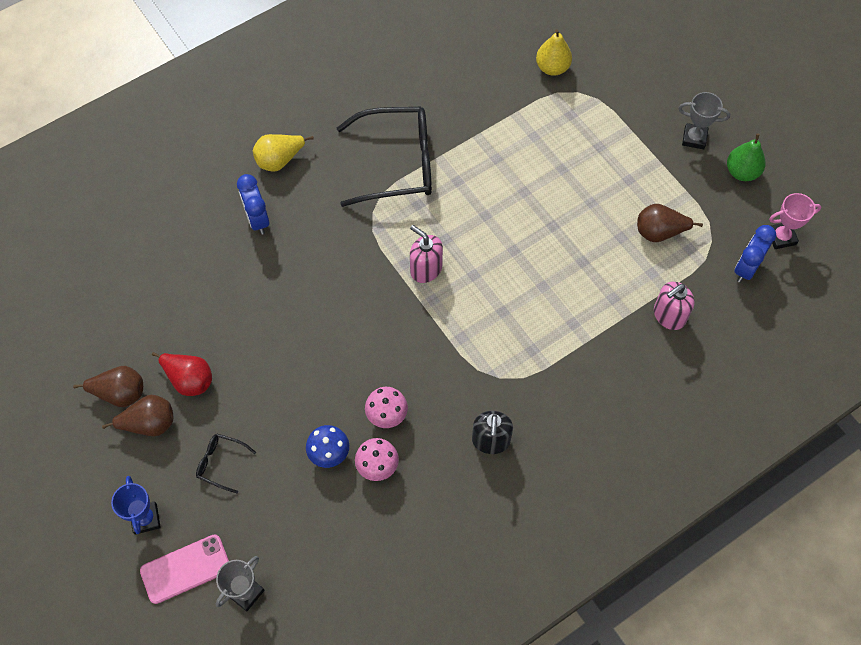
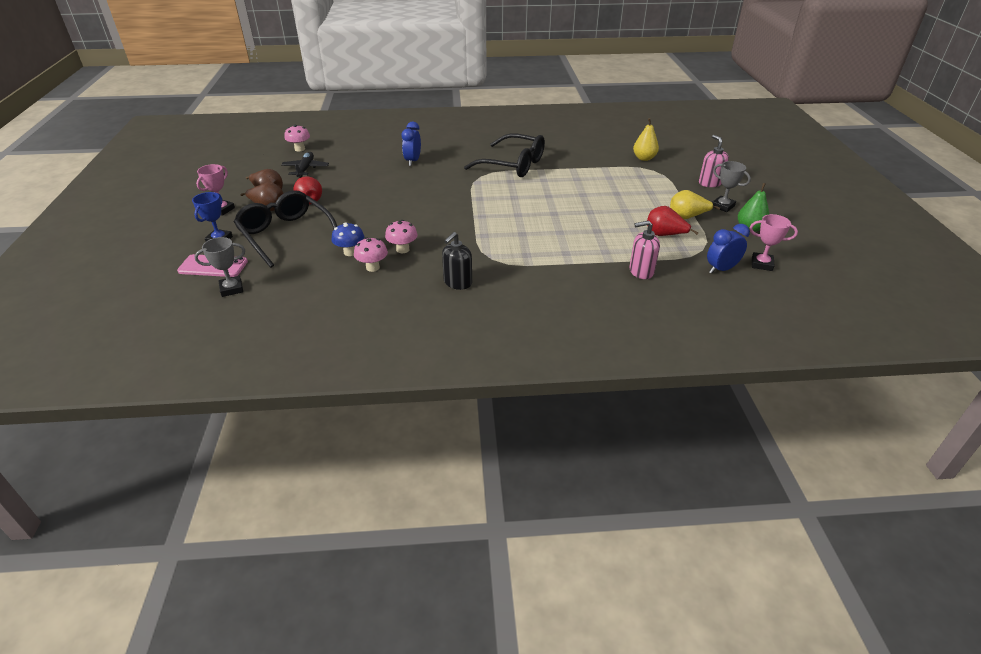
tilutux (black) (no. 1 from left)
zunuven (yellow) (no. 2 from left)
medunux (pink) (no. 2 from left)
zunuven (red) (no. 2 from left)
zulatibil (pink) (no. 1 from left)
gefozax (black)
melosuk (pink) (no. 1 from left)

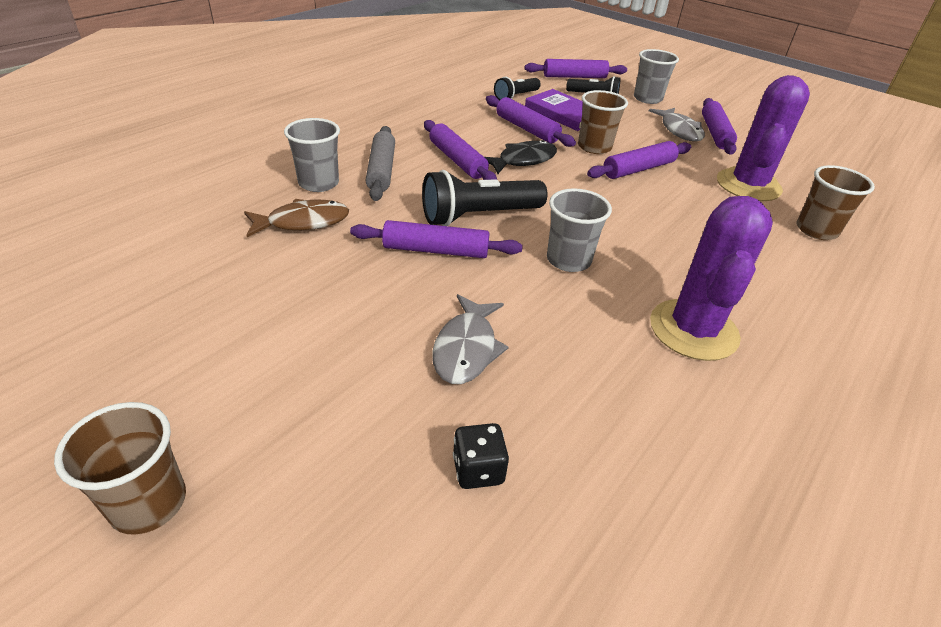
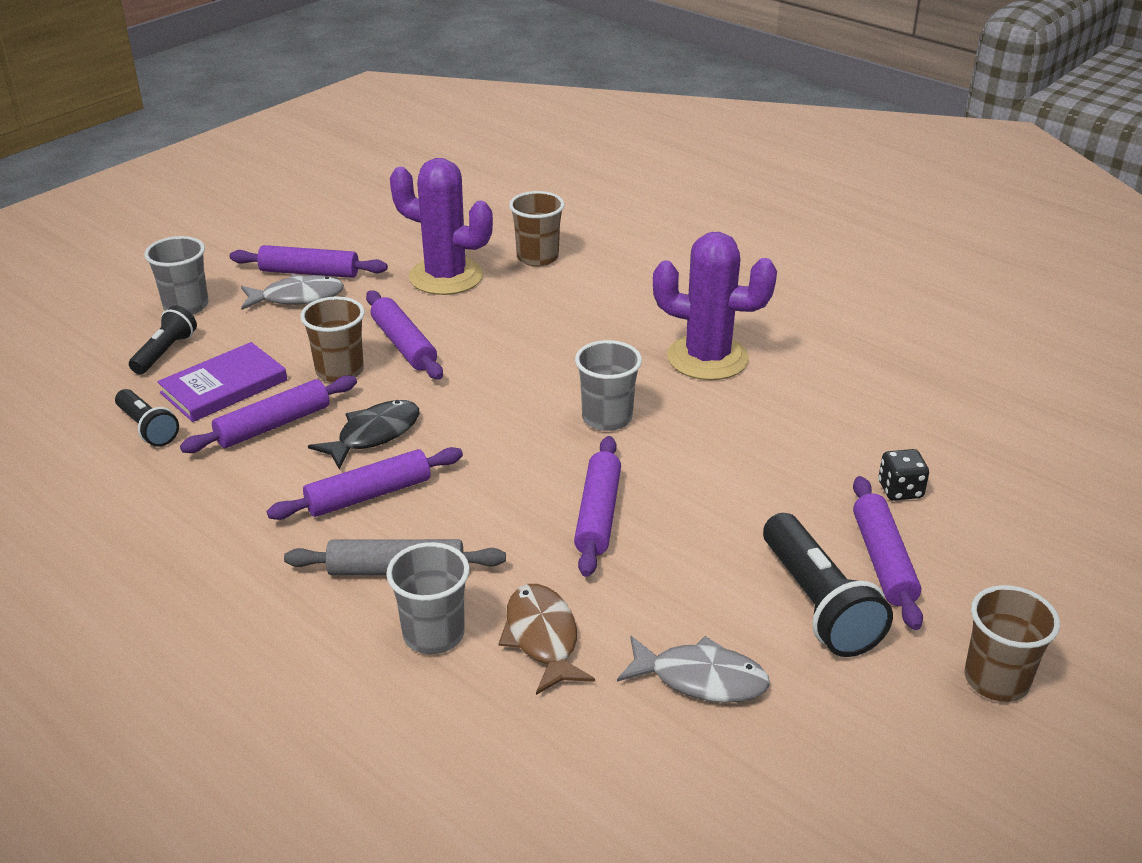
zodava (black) (no. 3 from left)
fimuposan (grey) (no. 2 from left)
fimuposan (black)
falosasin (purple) (no. 6 from left)

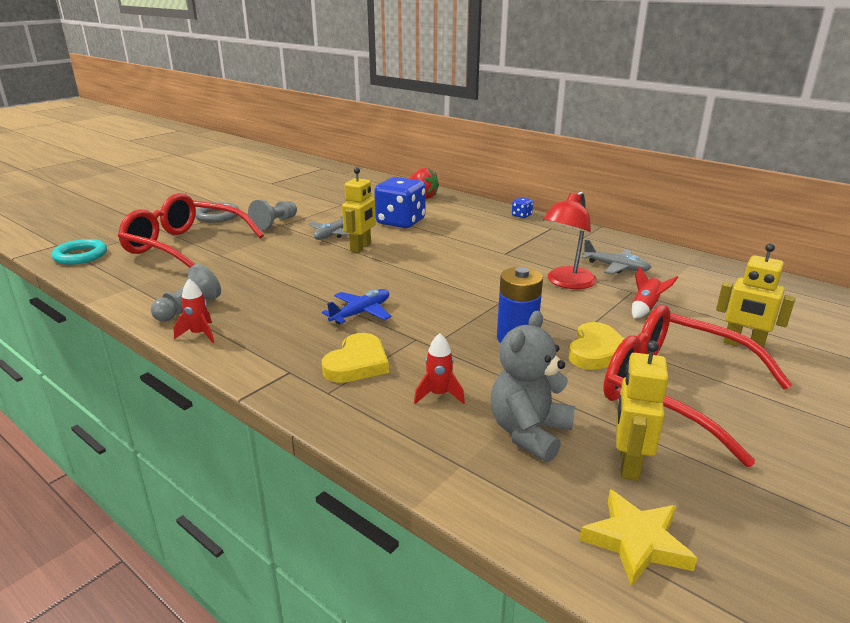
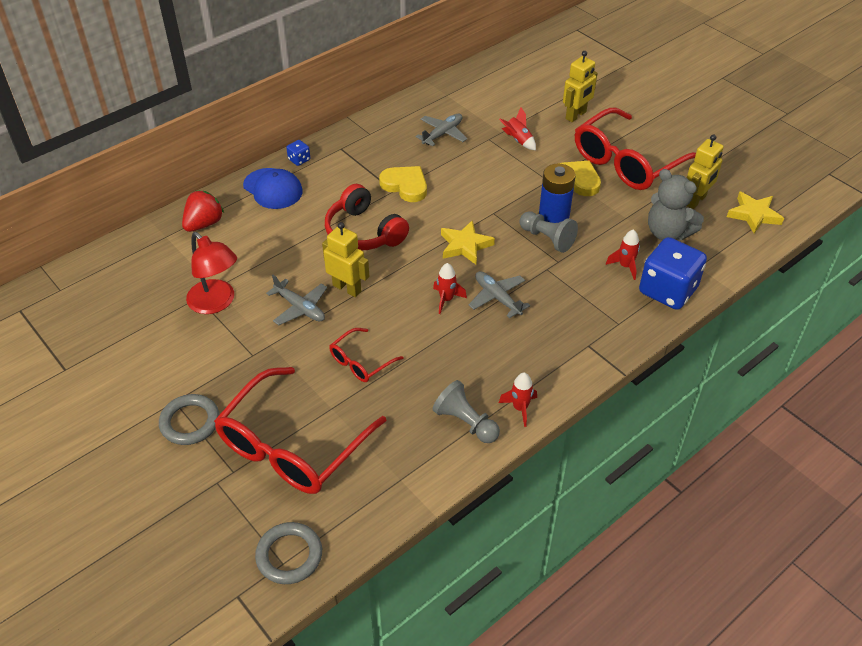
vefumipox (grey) (no. 2 from left)
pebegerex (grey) (no. 2 from left)
gefozax (grey) (no. 3 from left)
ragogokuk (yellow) (no. 1 from left)
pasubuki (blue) (no. 2 from left)
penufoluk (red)
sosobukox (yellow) (no. 3 from left)
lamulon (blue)
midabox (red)
tilutux (red) (no. 2 from left)
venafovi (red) (no. 1 from left)
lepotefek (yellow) (no. 1 from left)

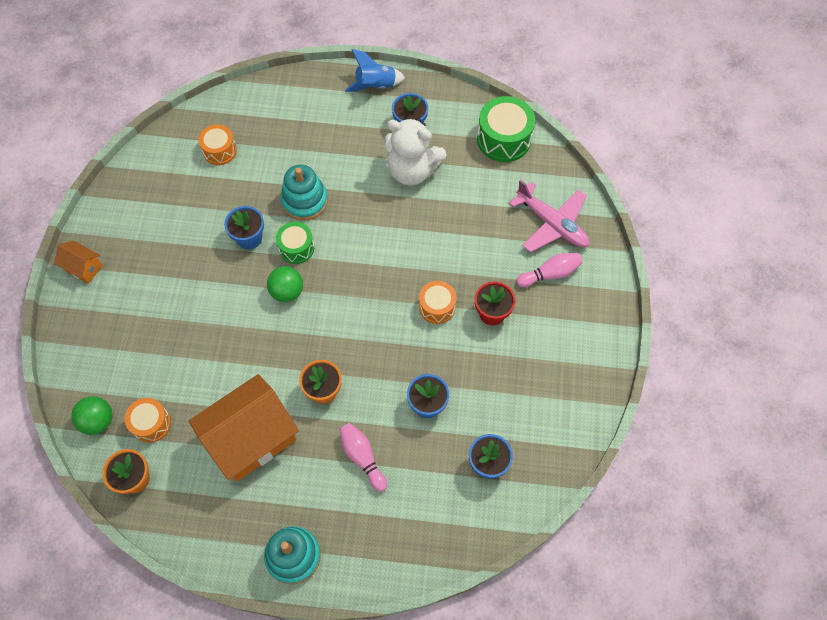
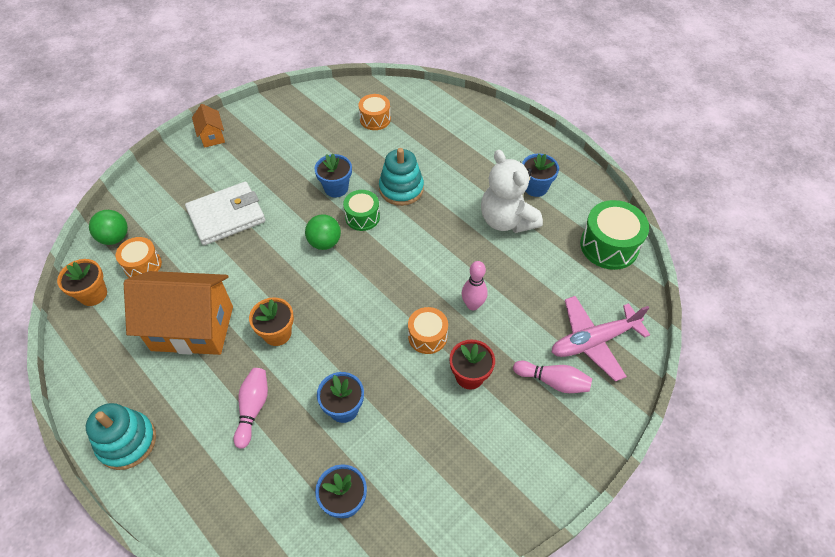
venafovi (blue)
gefozax (pink)
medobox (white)
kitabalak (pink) (no. 2 from left)

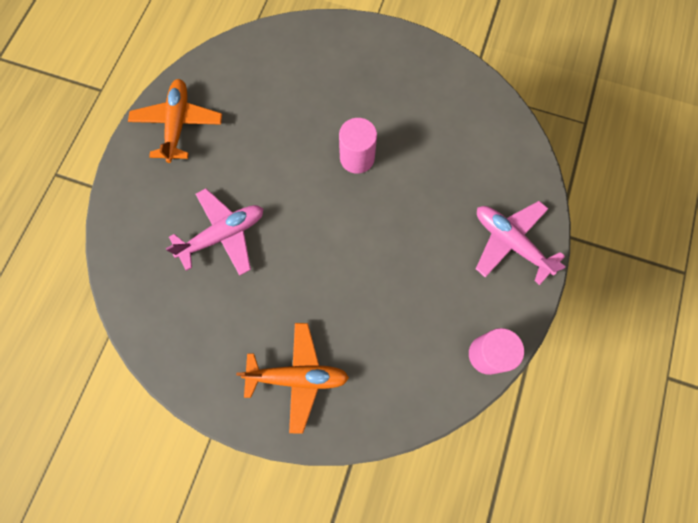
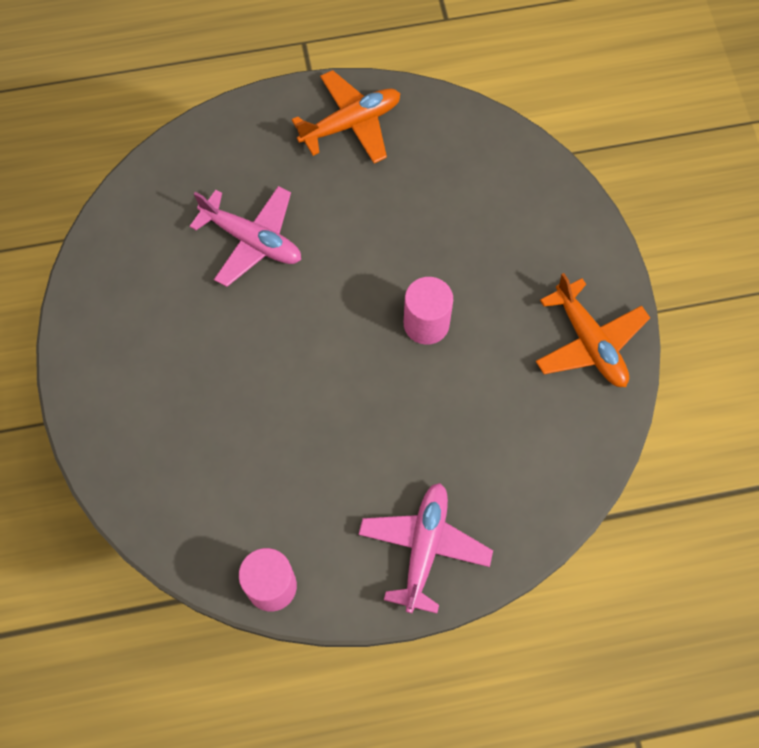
gefozax (orange) (no. 2 from left)

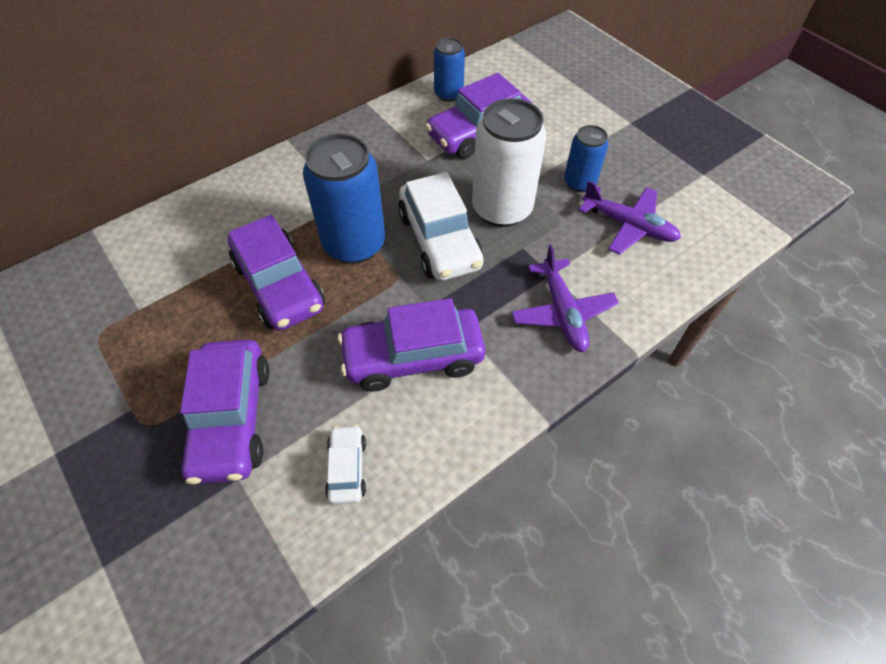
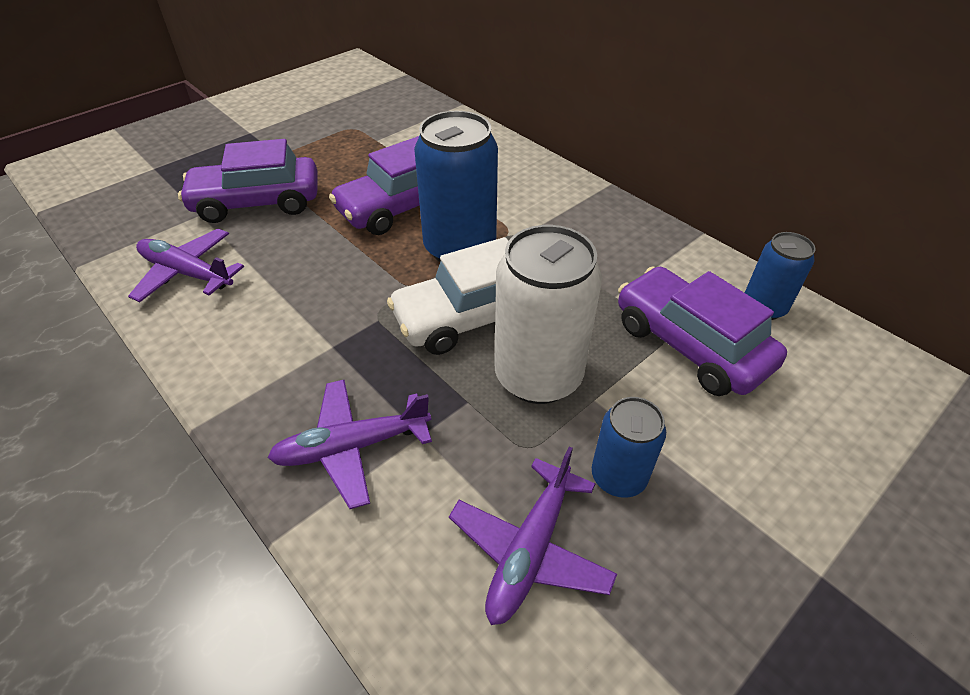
gefozax (purple) (no. 1 from left)
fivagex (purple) (no. 3 from left in the first image)

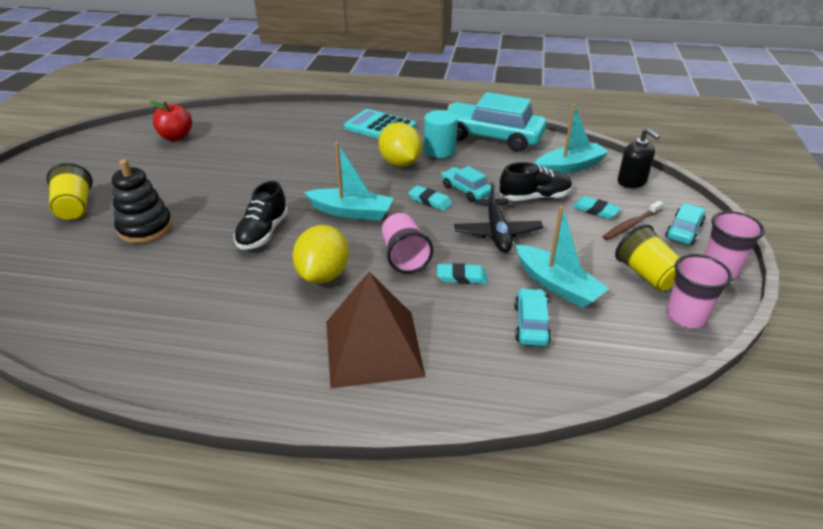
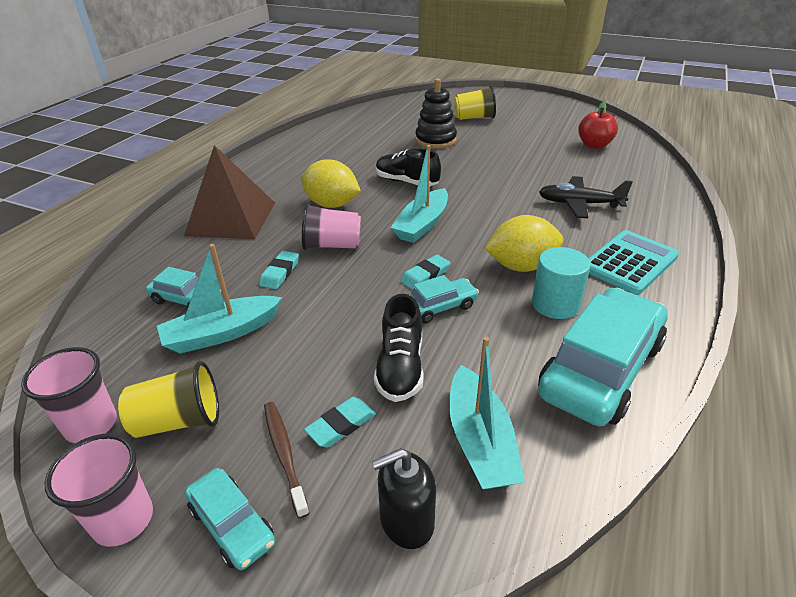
gefozax (black)

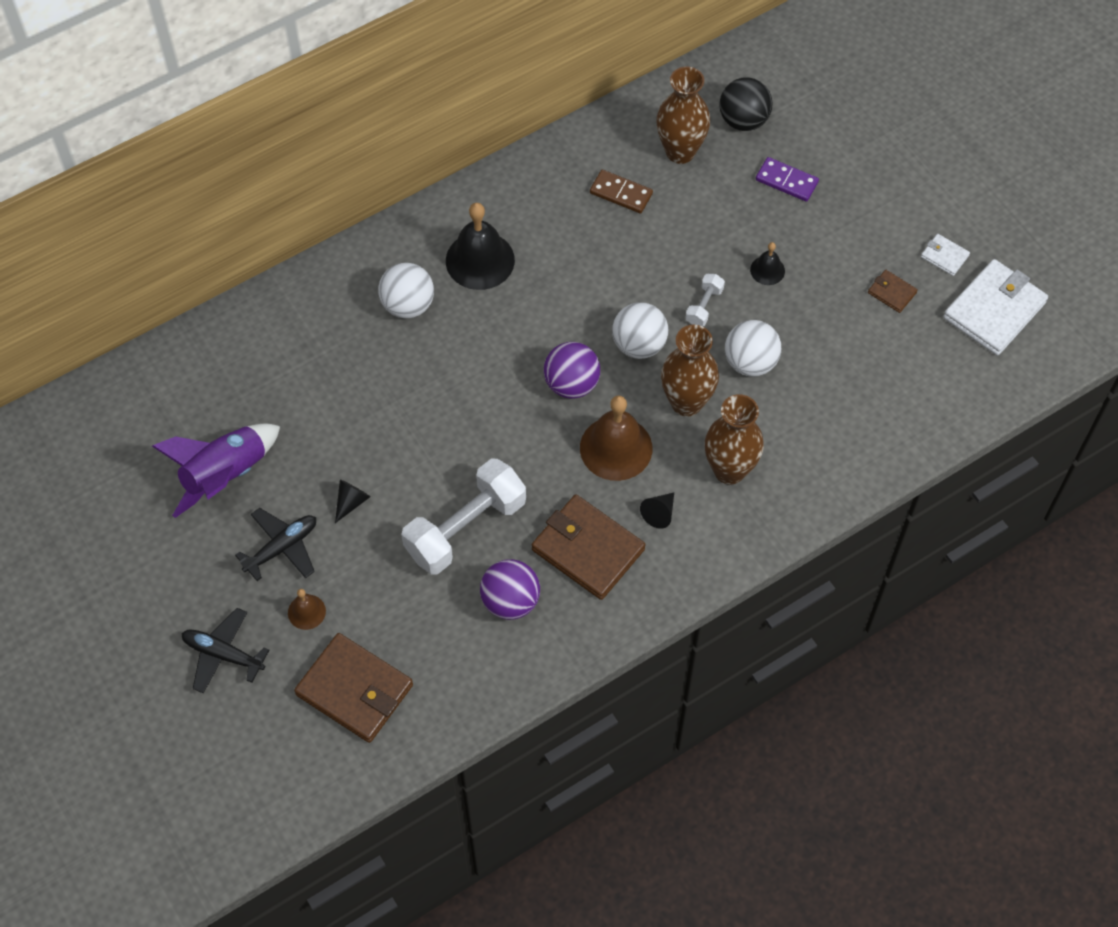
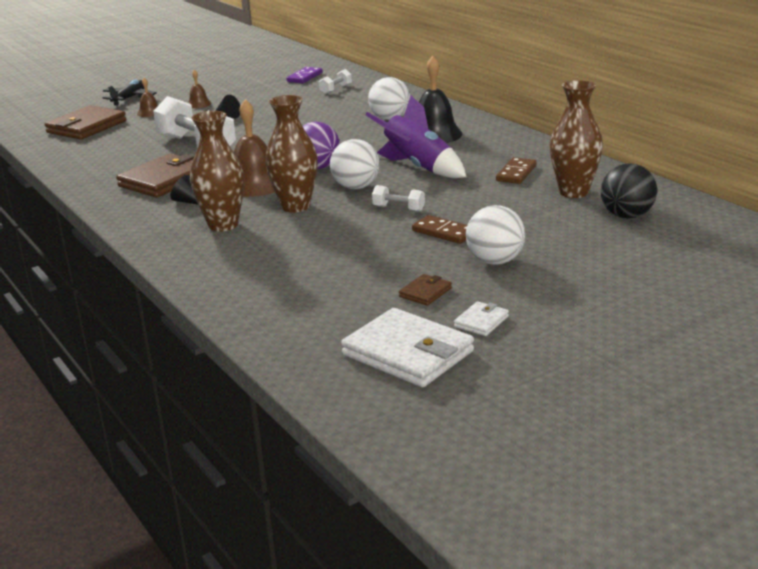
venafovi (purple)
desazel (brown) (no. 2 from left)
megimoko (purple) (no. 1 from left in the first image)
megimoko (white) (no. 3 from left)
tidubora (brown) (no. 1 from left)
tidubora (purple)
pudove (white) (no. 2 from left)

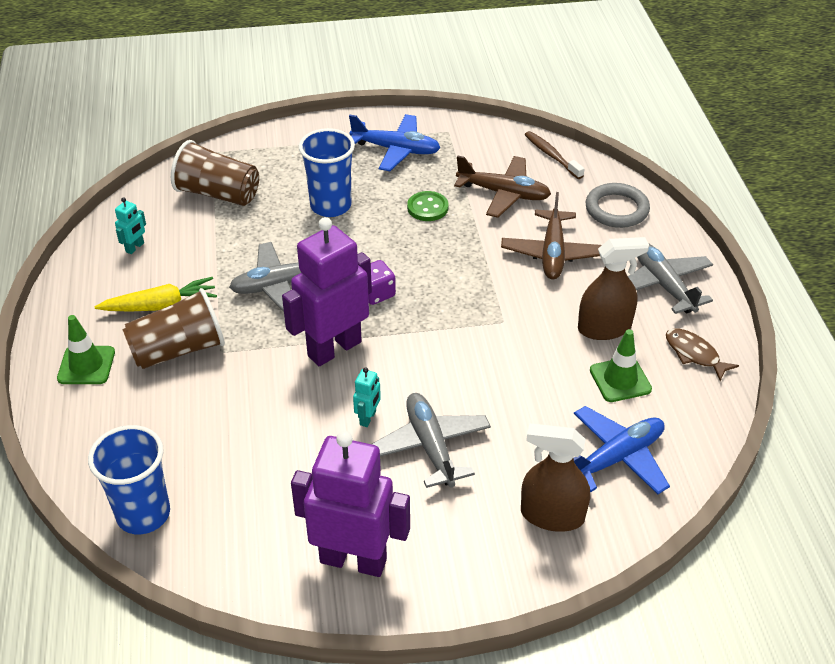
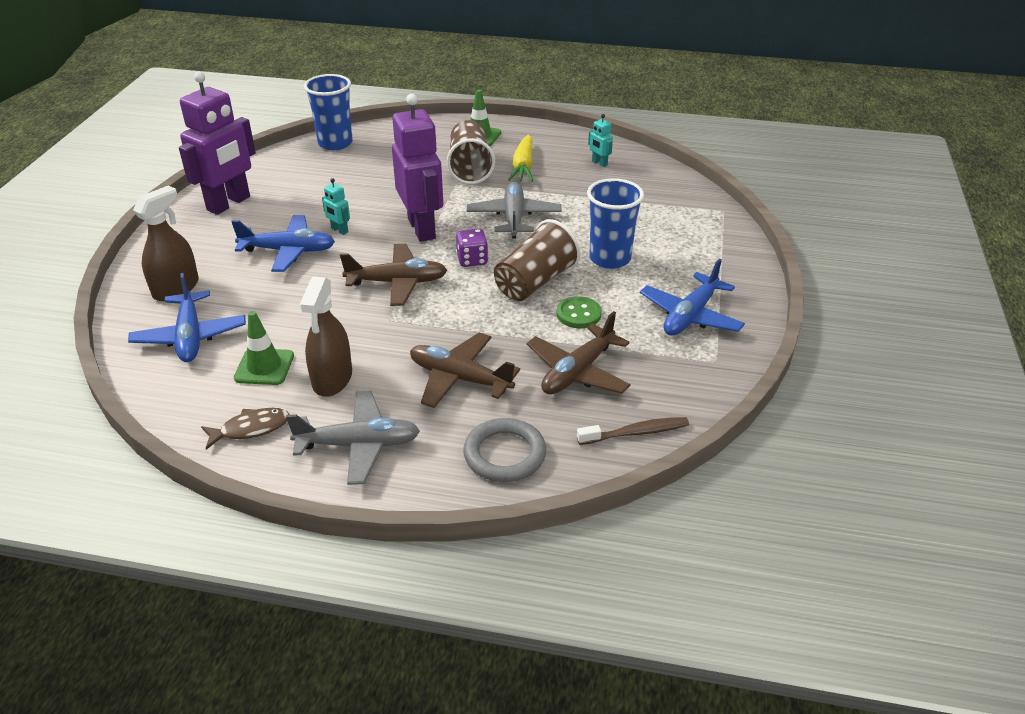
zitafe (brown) (no. 2 from left)
gefozax (blue) (no. 2 from left)
gefozax (brown) (no. 1 from left)

